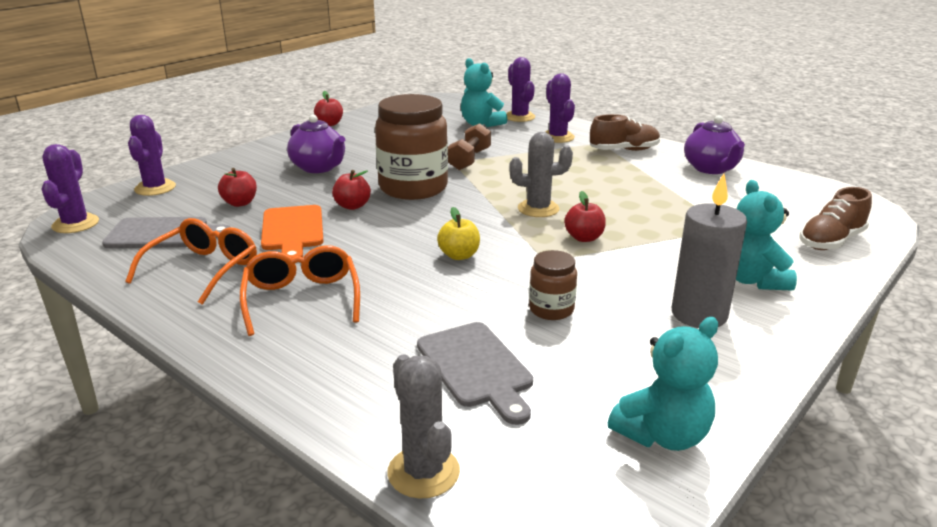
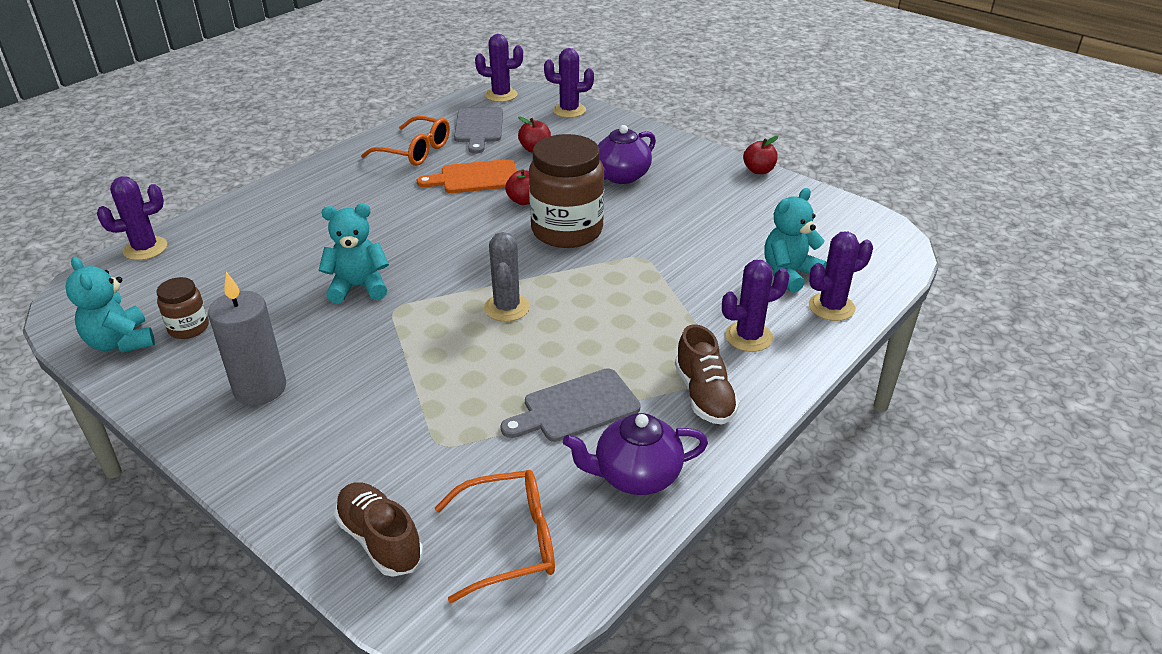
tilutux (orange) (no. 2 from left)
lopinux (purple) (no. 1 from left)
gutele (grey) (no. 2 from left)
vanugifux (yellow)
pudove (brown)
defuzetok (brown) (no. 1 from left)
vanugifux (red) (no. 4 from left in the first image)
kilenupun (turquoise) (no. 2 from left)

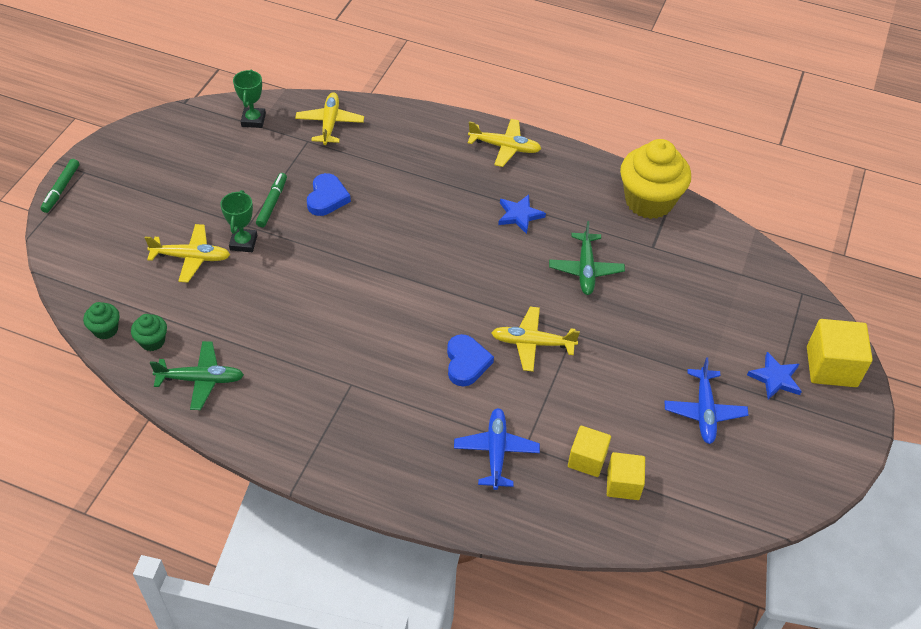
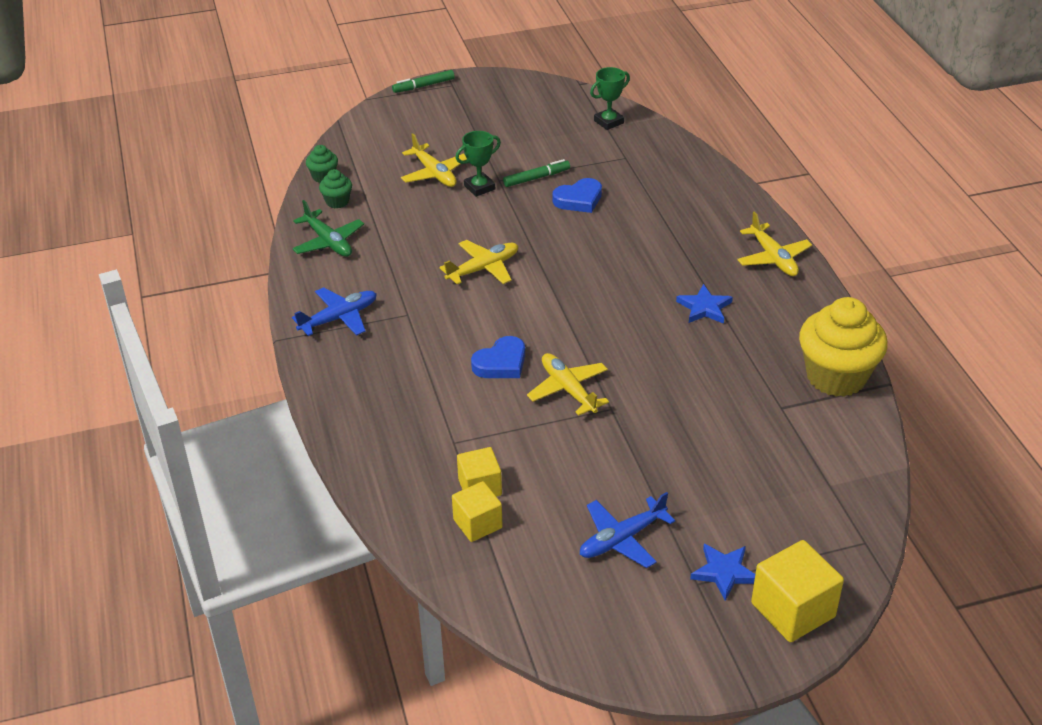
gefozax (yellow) (no. 2 from left)
gefozax (blue) (no. 1 from left)
gefozax (green) (no. 2 from left in the first image)

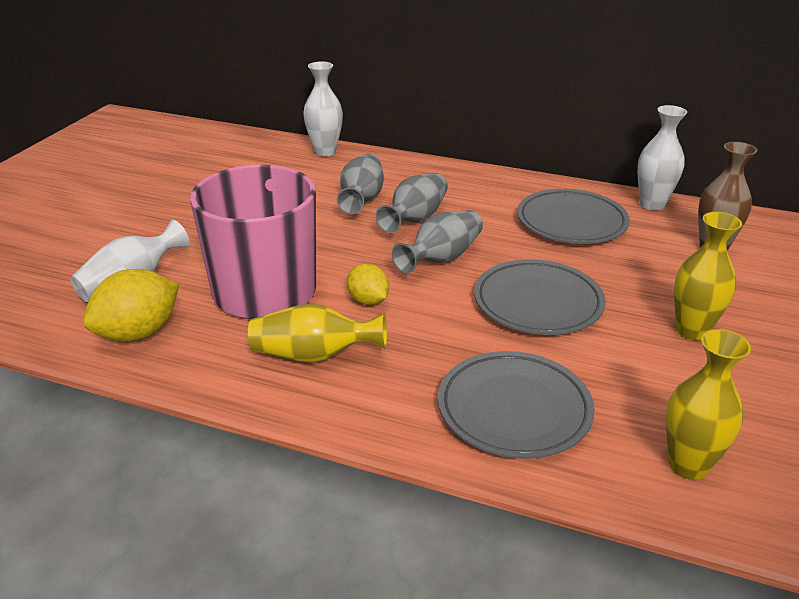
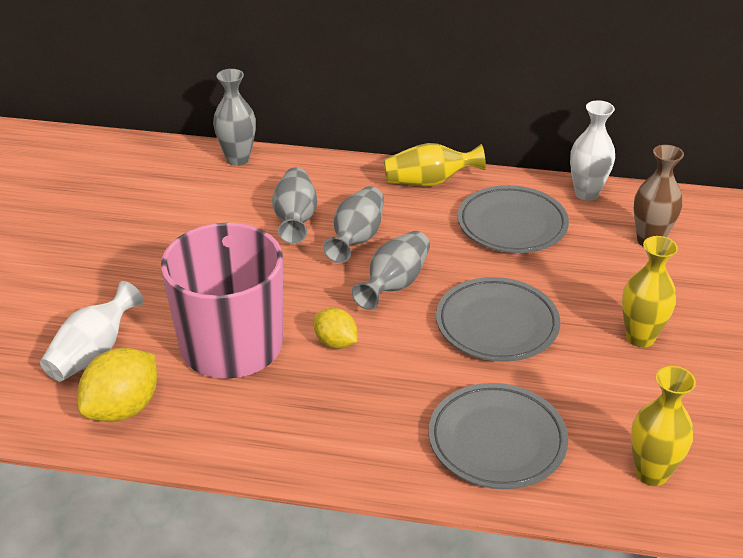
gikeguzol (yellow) (no. 1 from left)
gikeguzol (grey) (no. 1 from left)

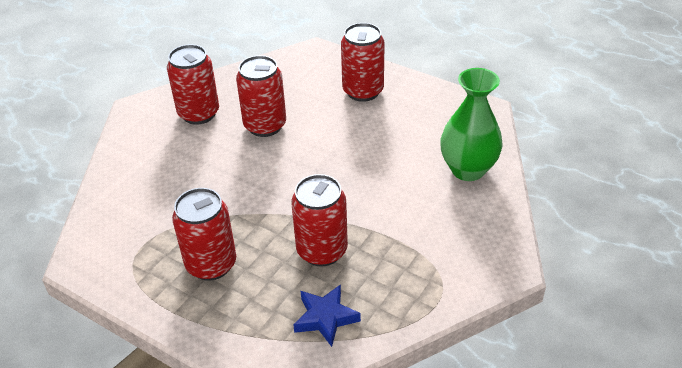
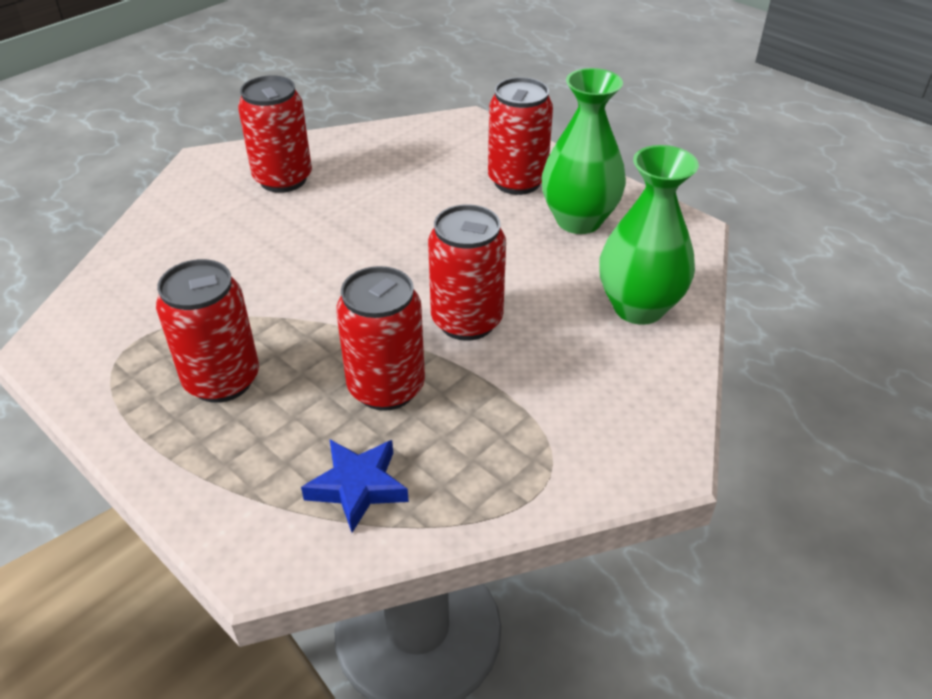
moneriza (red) (no. 4 from left)
gikeguzol (green) (no. 1 from left)

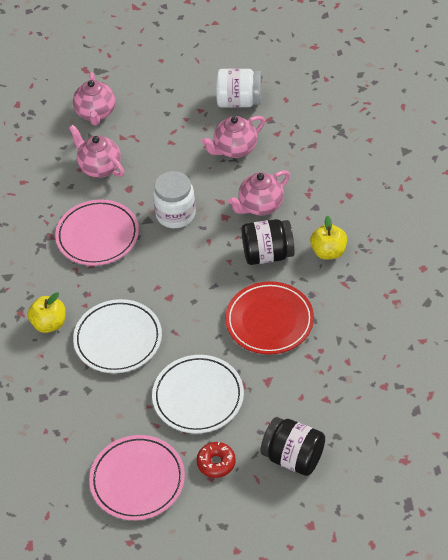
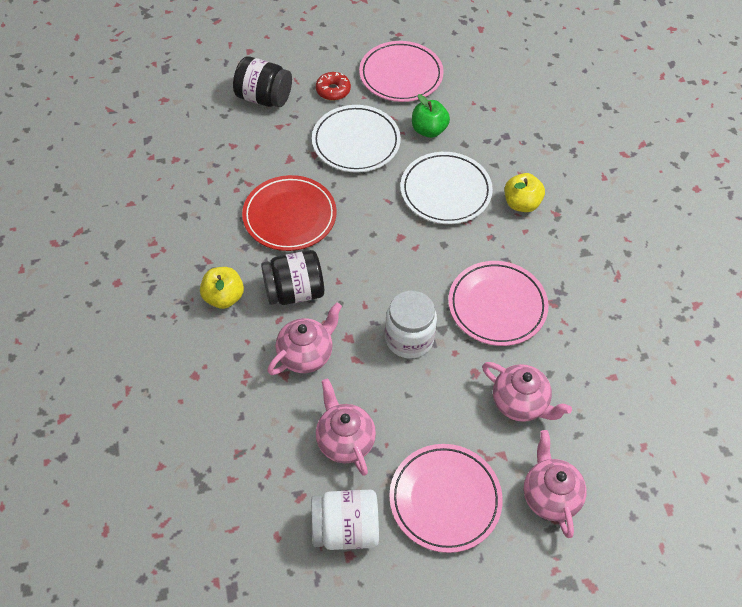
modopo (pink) (no. 2 from left)
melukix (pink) (no. 2 from left)
vanugifux (green)

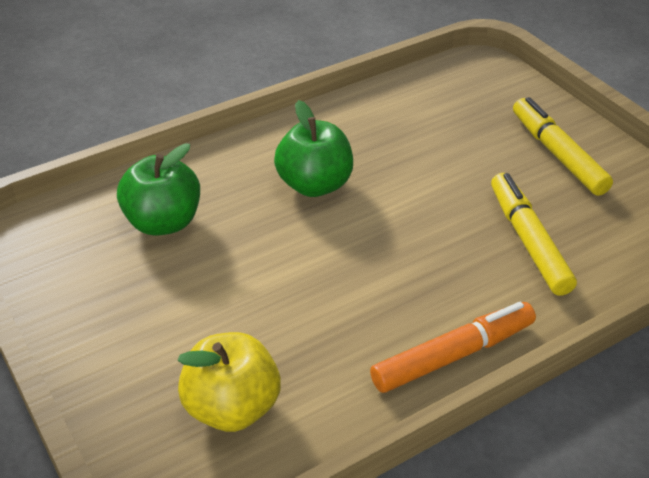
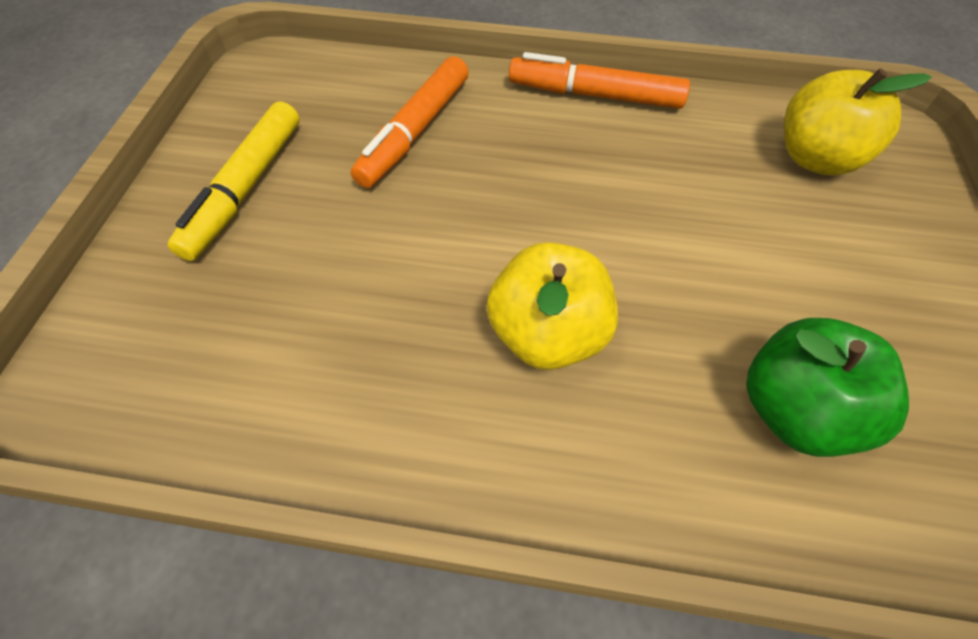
vanugifux (yellow) (no. 1 from left)
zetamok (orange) (no. 1 from left)

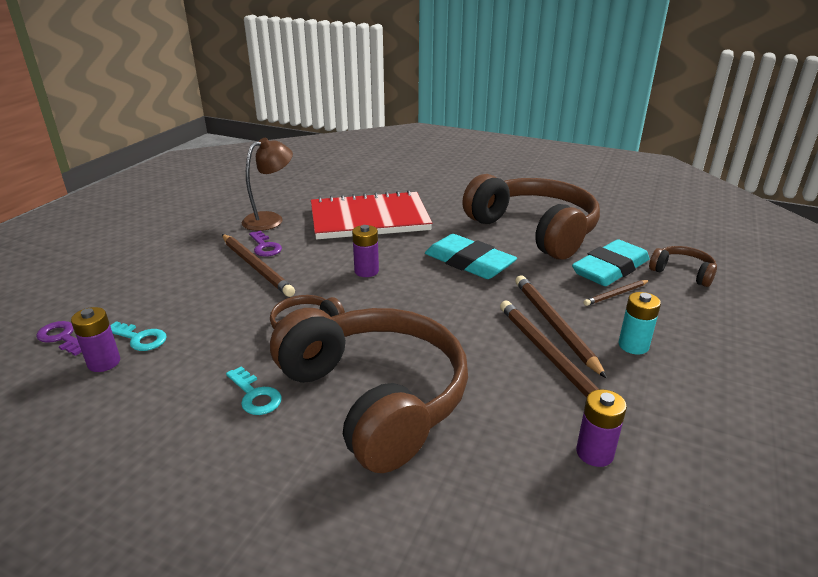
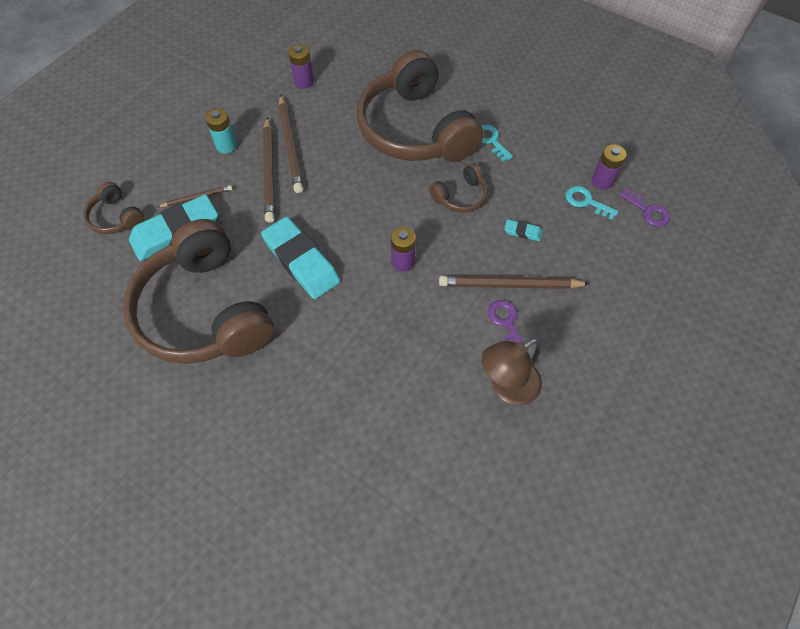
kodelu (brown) (no. 4 from left)
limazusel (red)
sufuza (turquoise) (no. 3 from left)

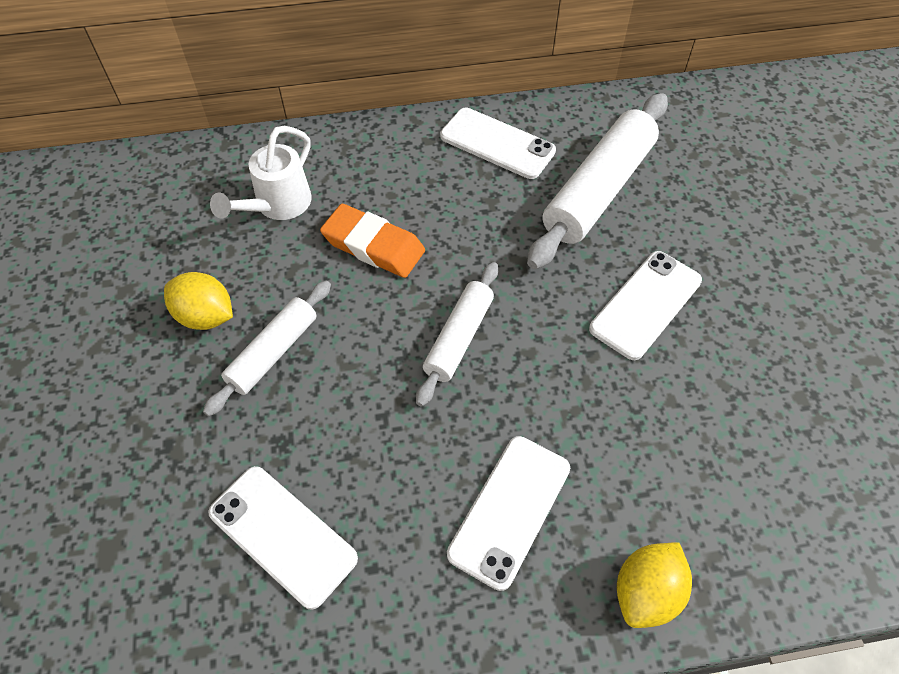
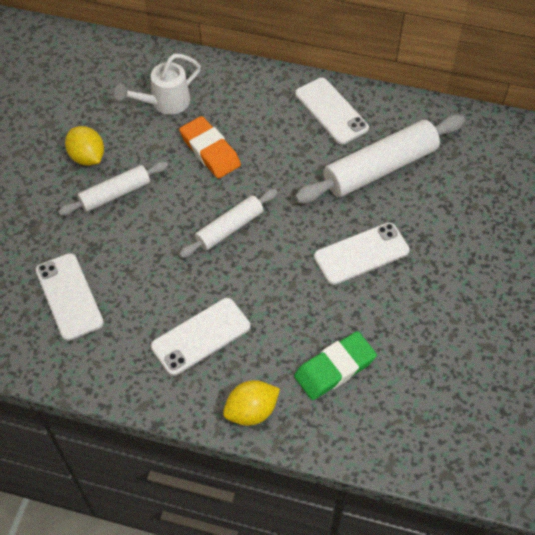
sufuza (green)

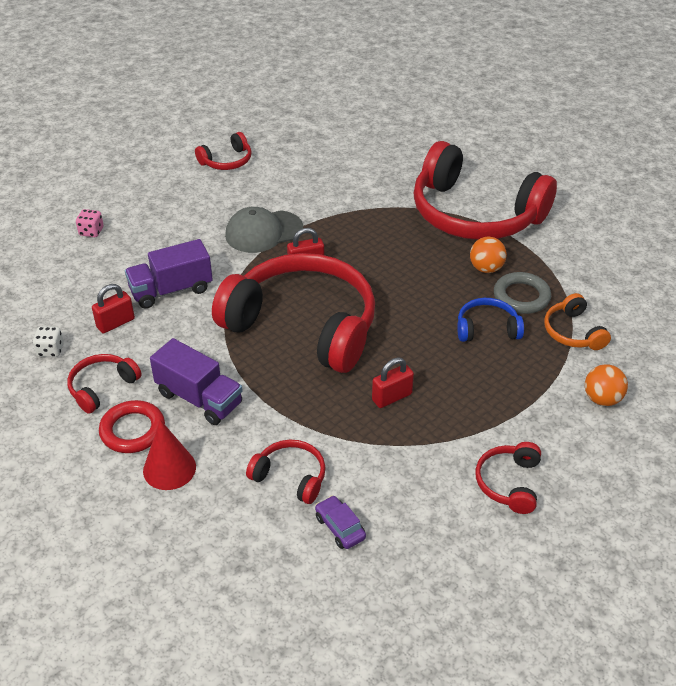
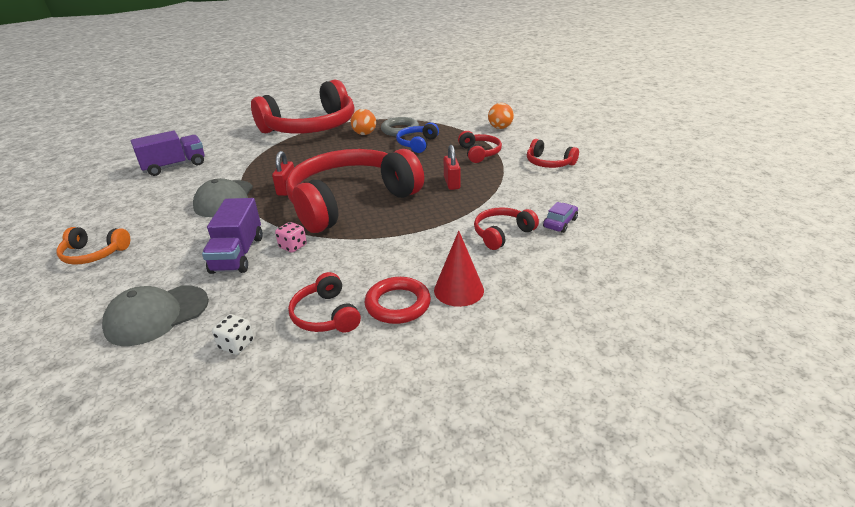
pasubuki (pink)
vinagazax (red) (no. 1 from left in the first image)
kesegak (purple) (no. 1 from left)
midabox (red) (no. 4 from left)
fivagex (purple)
midabox (orange)
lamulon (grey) (no. 1 from left)

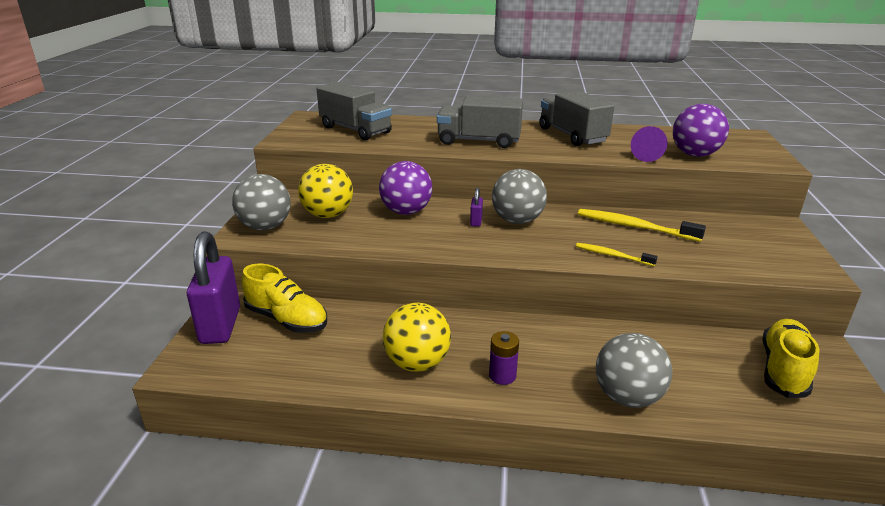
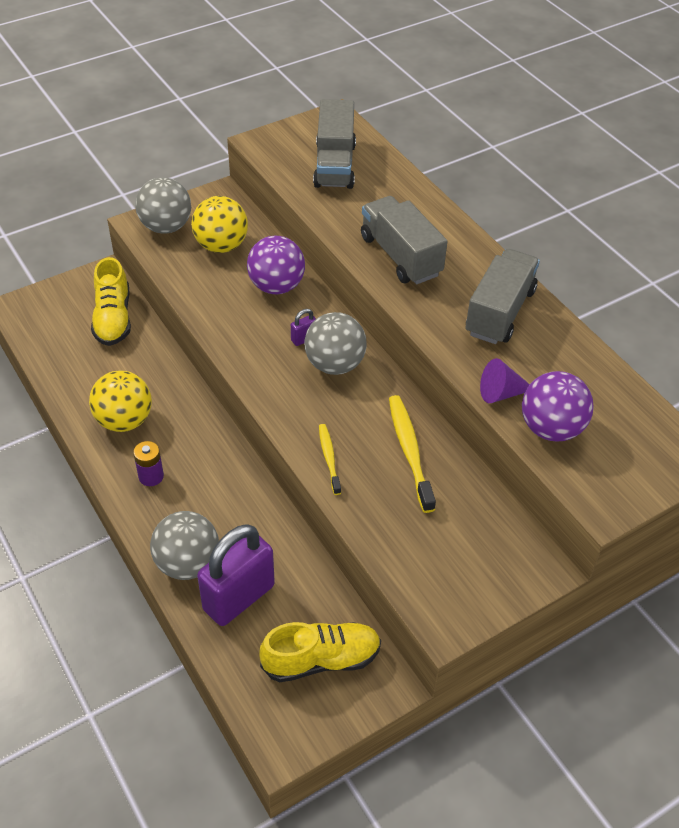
vinagazax (purple) (no. 1 from left)

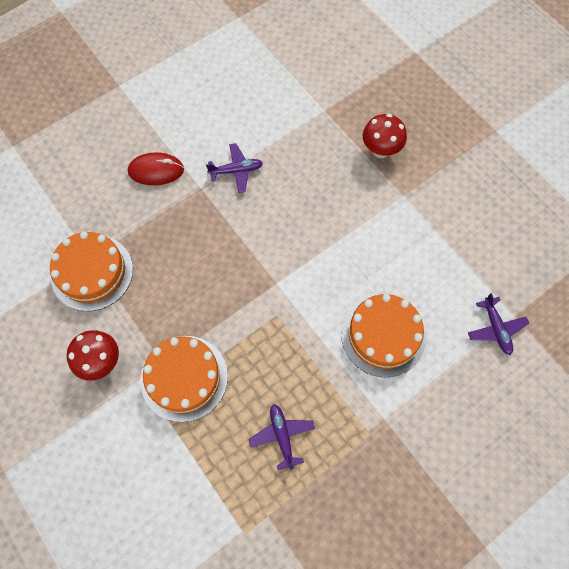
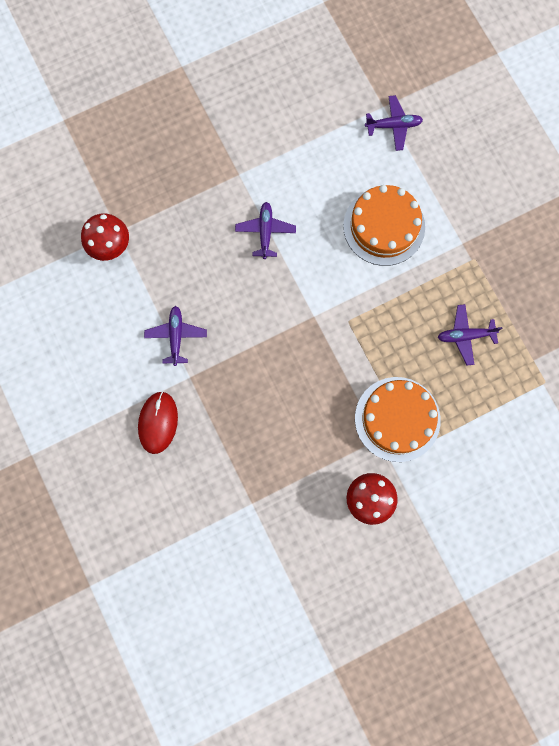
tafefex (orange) (no. 1 from left in the first image)
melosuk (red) (no. 1 from left)
gefozax (purple) (no. 2 from left)

